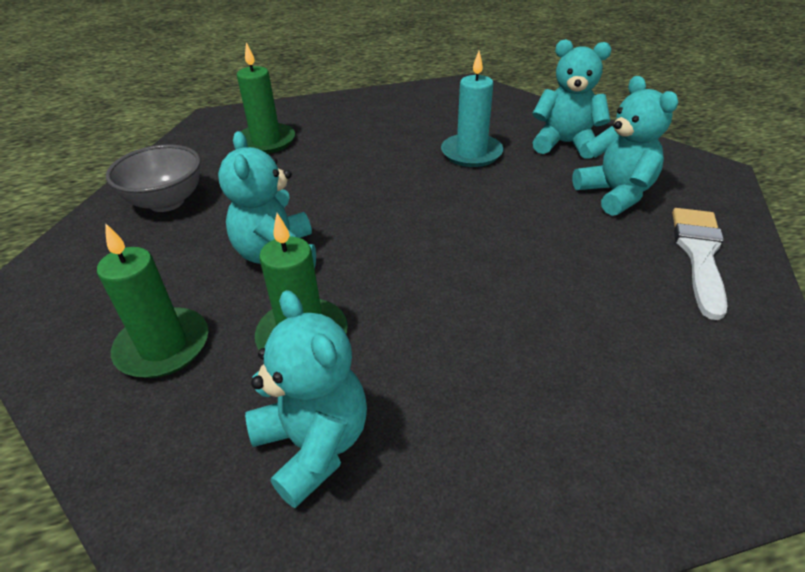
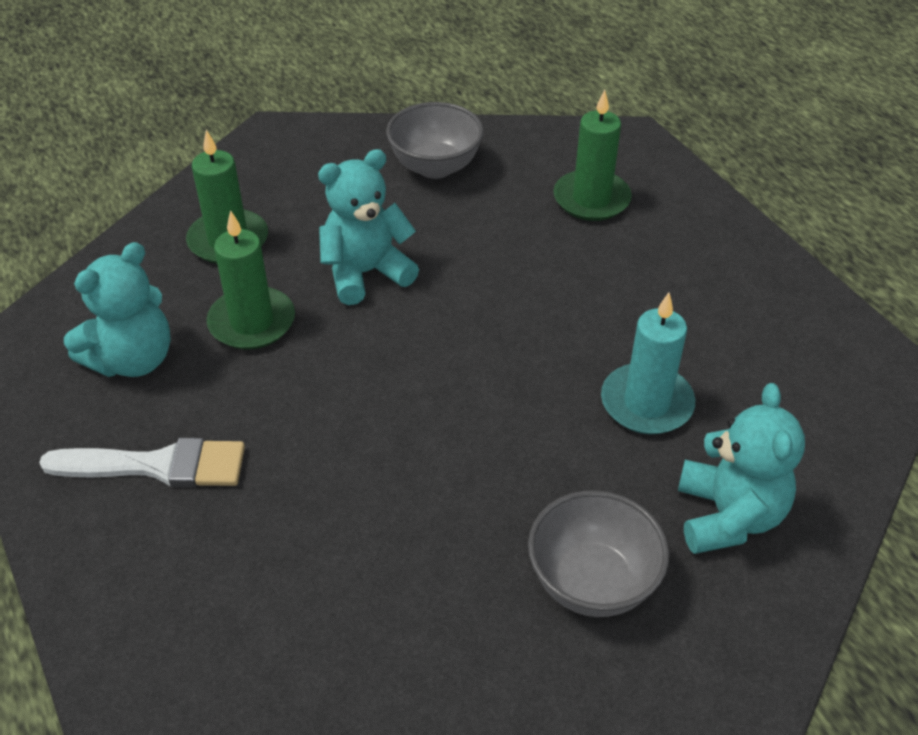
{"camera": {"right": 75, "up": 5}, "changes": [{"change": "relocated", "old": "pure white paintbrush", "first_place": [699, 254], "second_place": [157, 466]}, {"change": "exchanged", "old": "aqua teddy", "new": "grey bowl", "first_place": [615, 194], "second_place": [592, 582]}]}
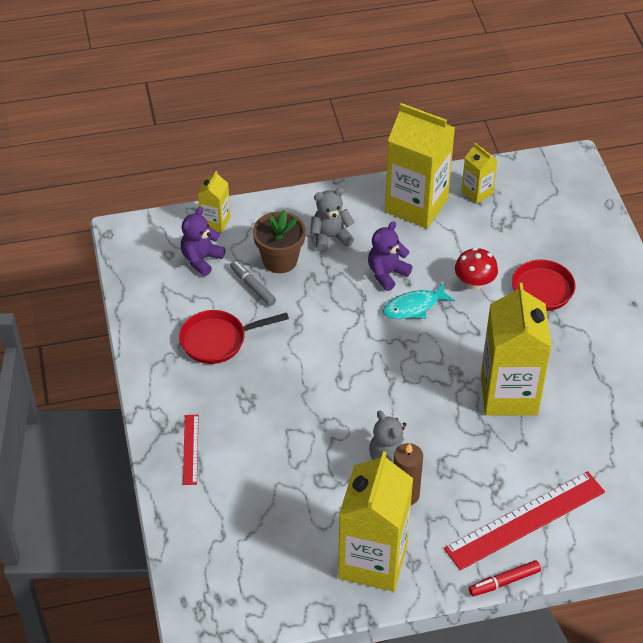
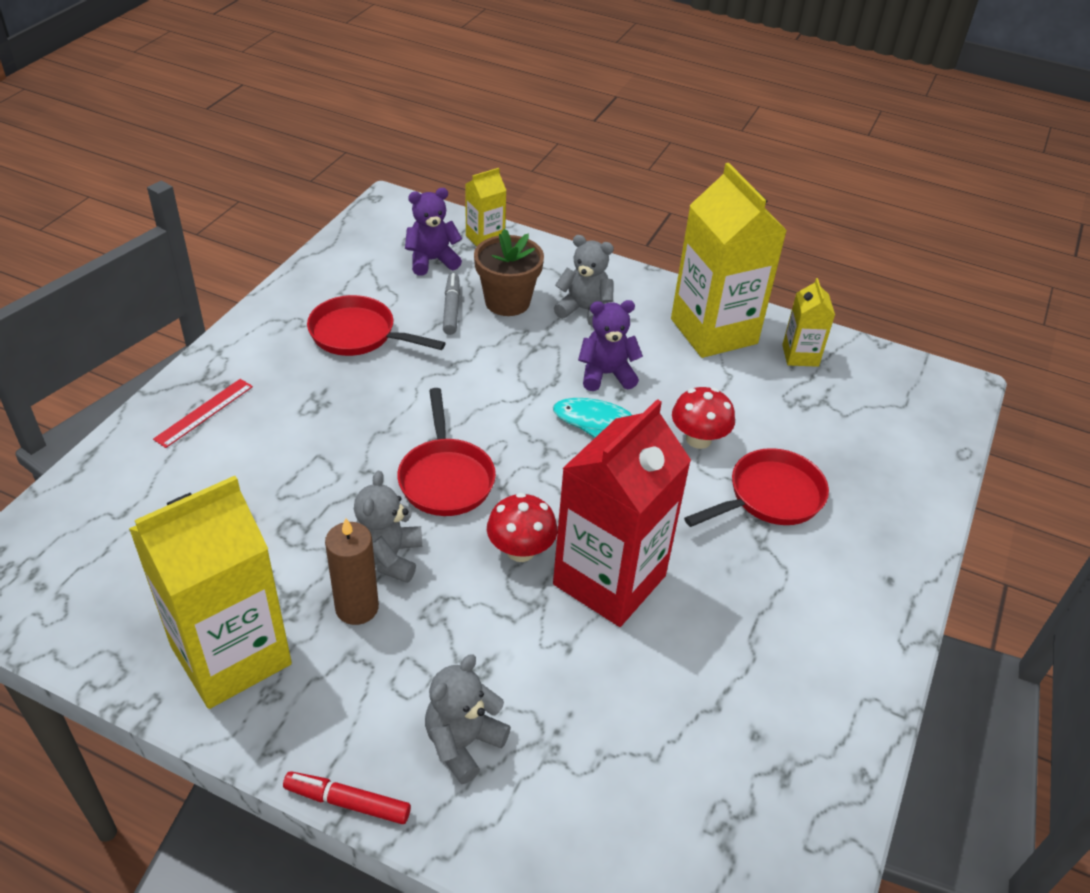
{"camera": {"right": 35, "up": -5}, "changes": [{"change": "appeared", "new": "crimson pan", "second_place": [446, 478]}, {"change": "exchanged", "old": "crimson straightedge", "new": "grey teddy", "first_place": [525, 520], "second_place": [463, 743]}, {"change": "appeared", "new": "crimson toadstool", "second_place": [520, 550]}, {"change": "colour", "old": "golden carton", "new": "crimson carton", "first_place": [509, 394], "second_place": [609, 580]}]}
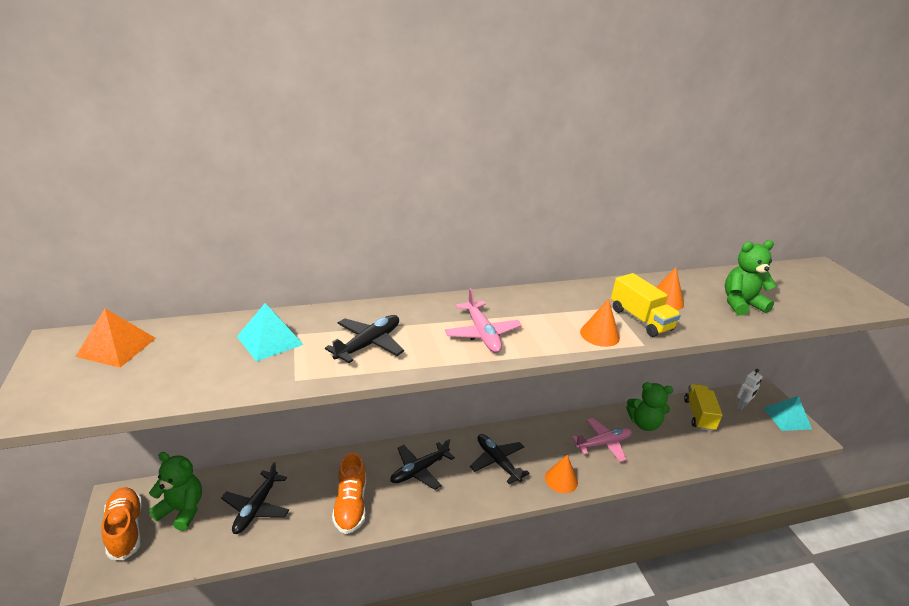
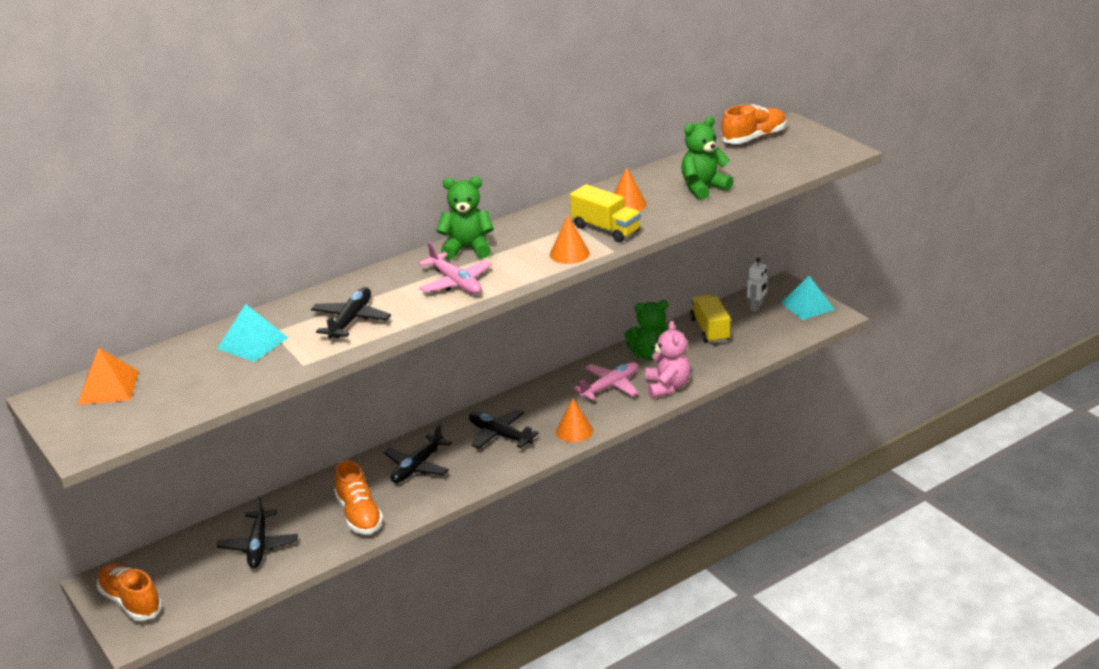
{"camera": {"right": -15, "up": 0}, "changes": [{"change": "relocated", "old": "emerald teddy", "first_place": [182, 510], "second_place": [467, 249]}, {"change": "appeared", "new": "rosy teddy", "second_place": [667, 387]}, {"change": "appeared", "new": "orange shoe", "second_place": [754, 138]}]}
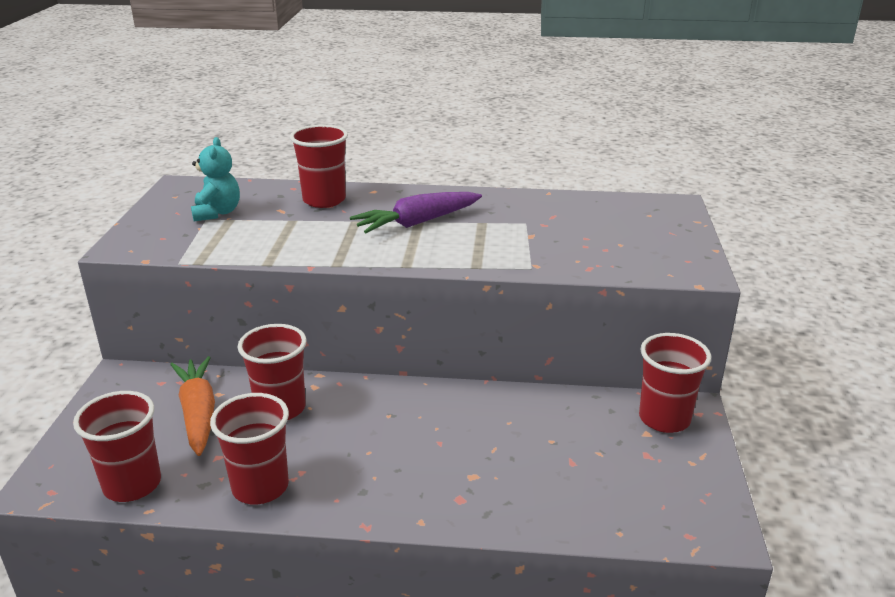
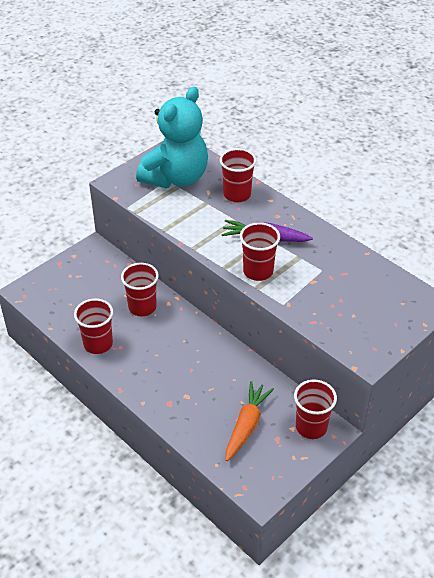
{"camera": {"right": 40, "up": 15}, "changes": [{"change": "size", "old": "aqua teddy", "first_place": [217, 213], "second_place": [176, 178], "factor": 2.19}, {"change": "relocated", "old": "orange root vegetable", "first_place": [198, 413], "second_place": [247, 425]}, {"change": "relocated", "old": "crimson cup", "first_place": [132, 484], "second_place": [258, 271]}]}
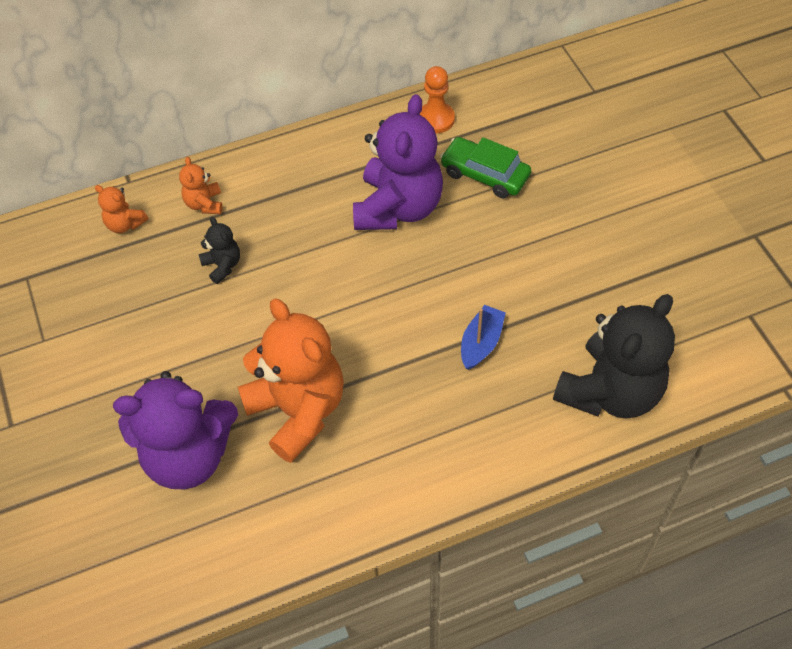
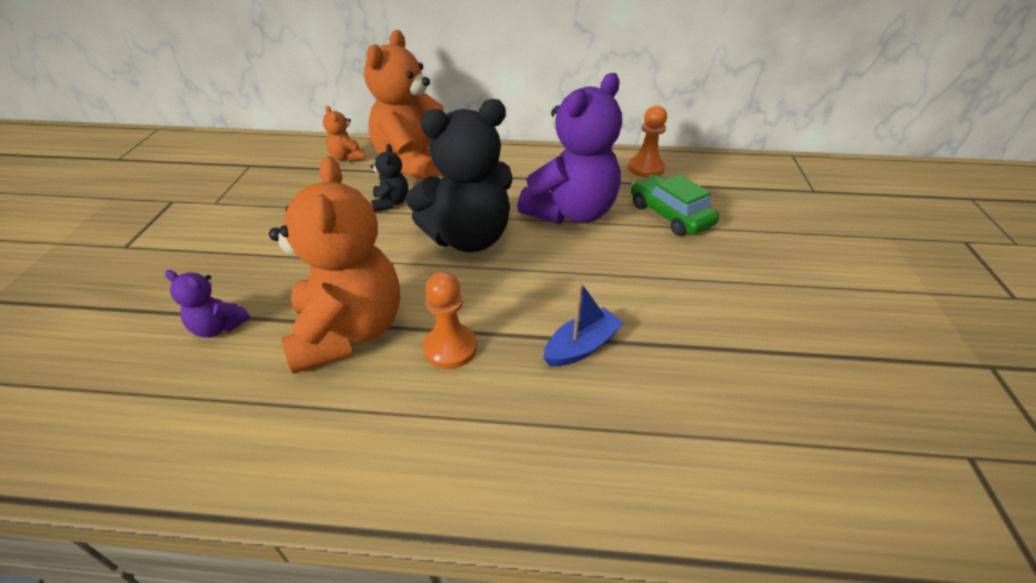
{"camera": {"right": 25, "up": -15}, "changes": [{"change": "size", "old": "royal purple teddy", "first_place": [188, 456], "second_place": [219, 327], "factor": 0.44}, {"change": "size", "old": "orange teddy", "first_place": [204, 204], "second_place": [415, 164], "factor": 2.26}, {"change": "relocated", "old": "jet-black teddy", "first_place": [610, 391], "second_place": [468, 238]}, {"change": "appeared", "new": "orange chess pawn", "second_place": [450, 348]}]}
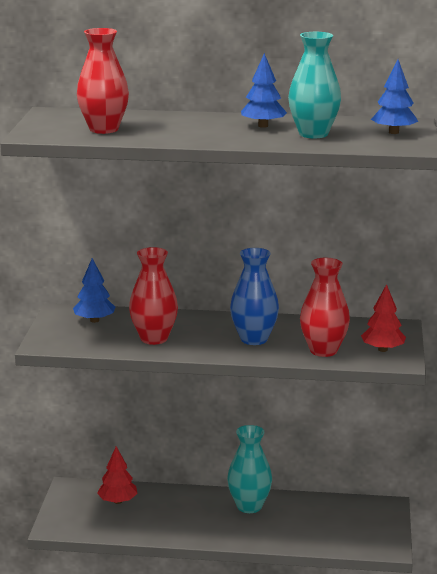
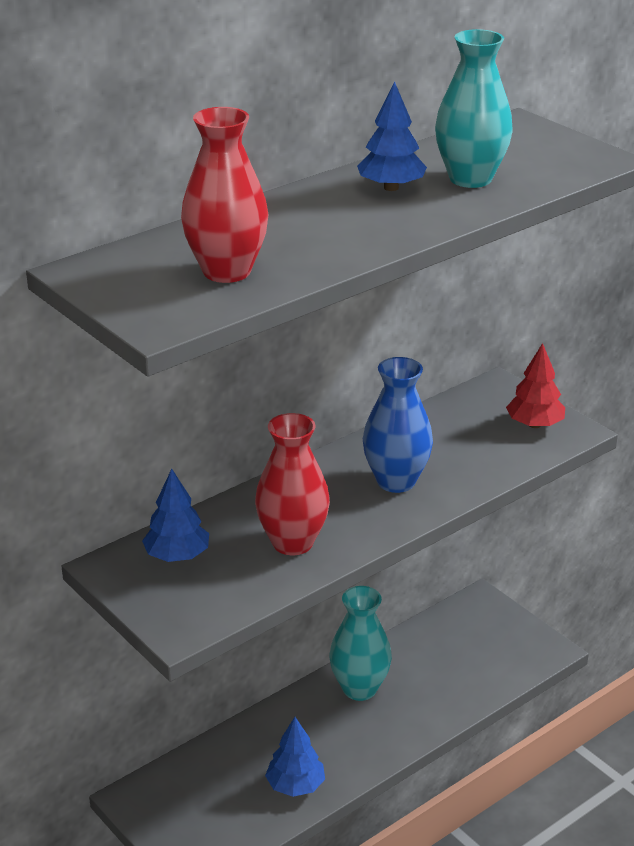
{"camera": {"right": -45, "up": 10}, "changes": [{"change": "relocated", "old": "royal blue tree", "first_place": [394, 132], "second_place": [295, 785]}, {"change": "missing", "old": "crimson tree", "first_place": [118, 501]}, {"change": "missing", "old": "crimson flower vase", "first_place": [323, 350]}]}
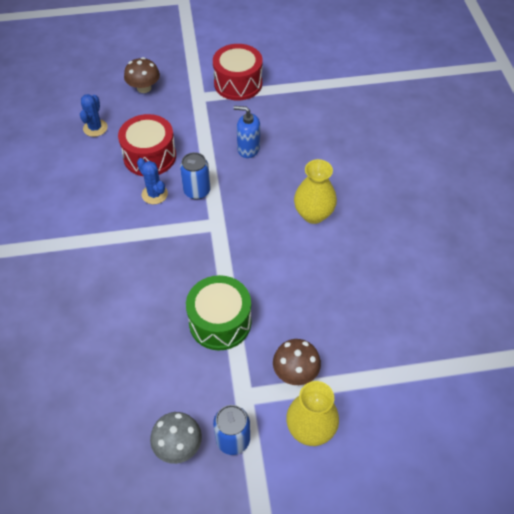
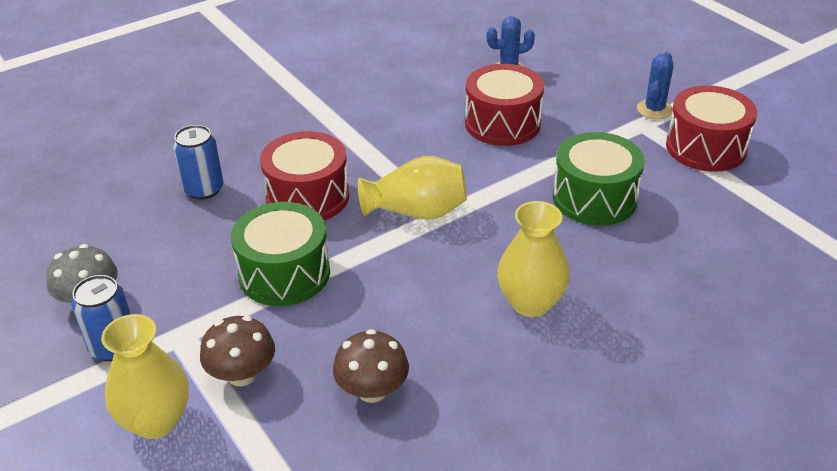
{"camera": {"right": 65, "up": -15}, "changes": [{"change": "relocated", "old": "royal blue soda can", "first_place": [197, 191], "second_place": [203, 189]}, {"change": "appeared", "new": "crimson drum", "second_place": [308, 197]}, {"change": "relocated", "old": "dark brown toadstool", "first_place": [144, 88], "second_place": [372, 390]}, {"change": "appeared", "new": "golden flower vase", "second_place": [417, 212]}, {"change": "exchanged", "old": "royal blue soap dispenser", "new": "emerald drum", "first_place": [248, 149], "second_place": [594, 198]}, {"change": "relocated", "old": "royal blue cactus", "first_place": [154, 194], "second_place": [654, 109]}]}
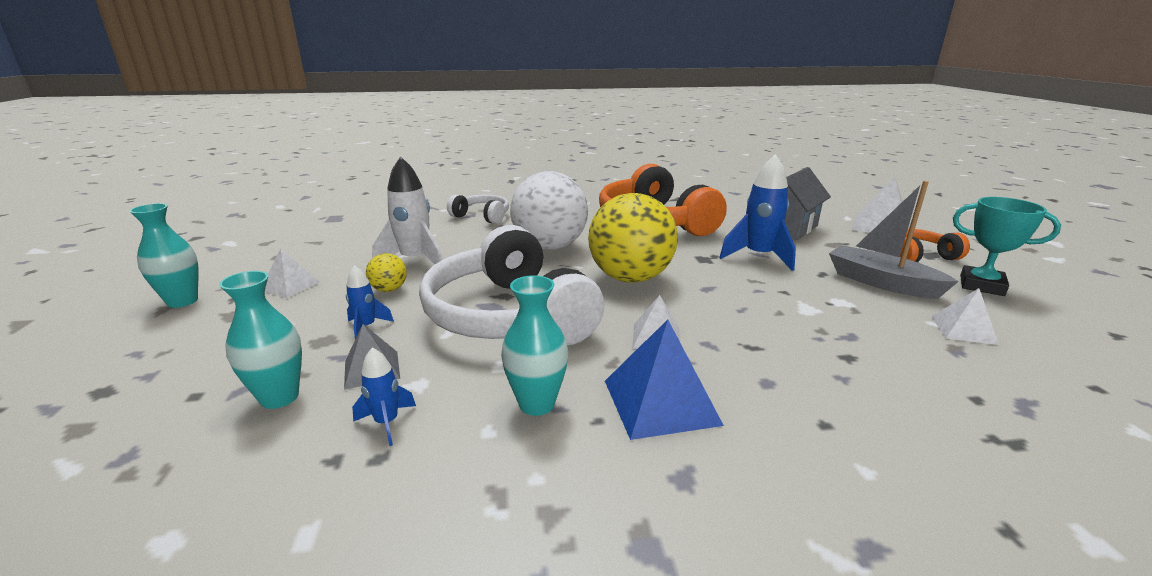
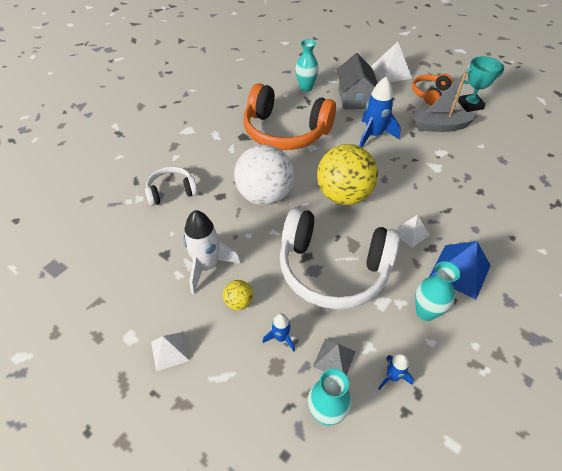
{"camera": {"right": -45, "up": 25}, "changes": [{"change": "relocated", "old": "aqua flower vase", "first_place": [182, 301], "second_place": [306, 88]}, {"change": "missing", "old": "pure white solid pyramid", "first_place": [963, 330]}]}
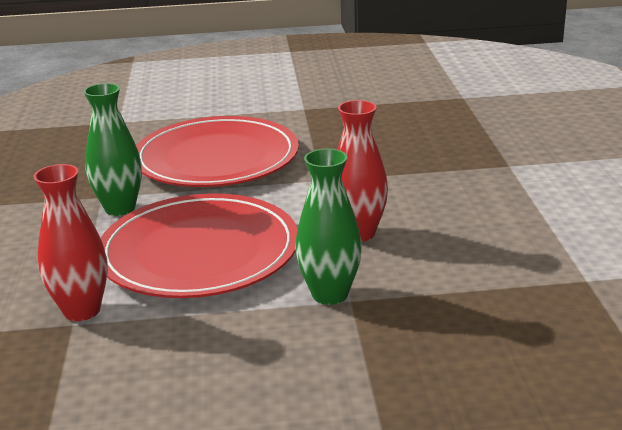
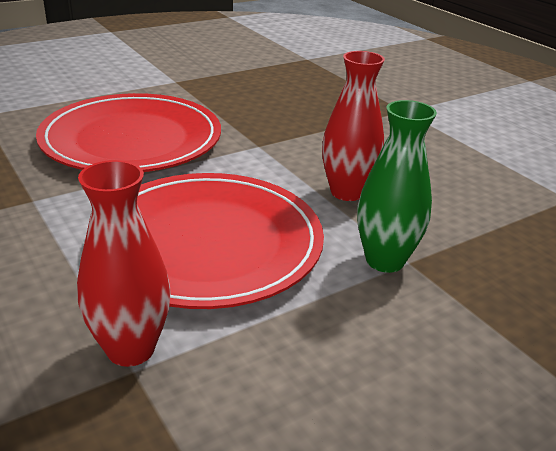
{"camera": {"right": -30, "up": 5}, "changes": [{"change": "missing", "old": "emerald flower vase", "first_place": [120, 208]}]}
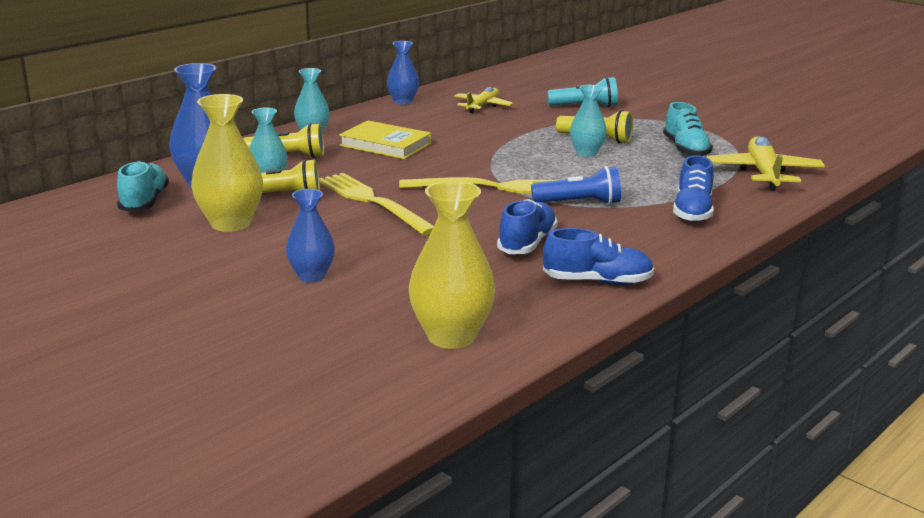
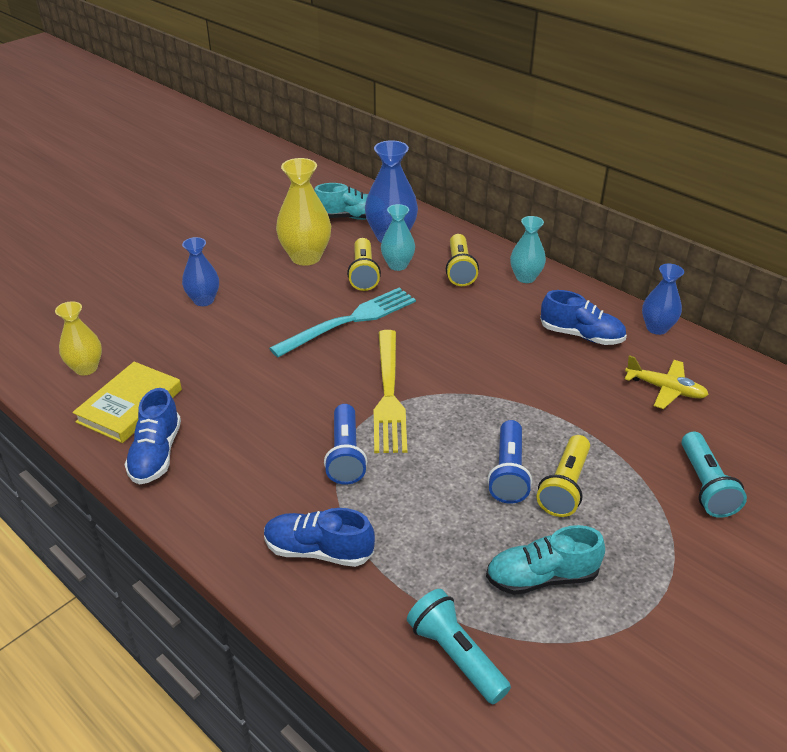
{"camera": {"right": 90, "up": 15}, "changes": [{"change": "size", "old": "golden flower vase", "first_place": [451, 337], "second_place": [86, 368], "factor": 0.63}, {"change": "relocated", "old": "golden book", "first_place": [385, 145], "second_place": [130, 405]}, {"change": "colour", "old": "golden dinner fork", "new": "aqua dinner fork", "first_place": [372, 202], "second_place": [350, 321]}, {"change": "exchanged", "old": "golden aeroplane", "new": "aqua pocket torch", "first_place": [763, 173], "second_place": [456, 655]}, {"change": "exchanged", "old": "aqua flower vase", "new": "royal blue pocket torch", "first_place": [586, 153], "second_place": [508, 473]}, {"change": "relocated", "old": "royal blue shoe", "first_place": [527, 243], "second_place": [581, 335]}]}
